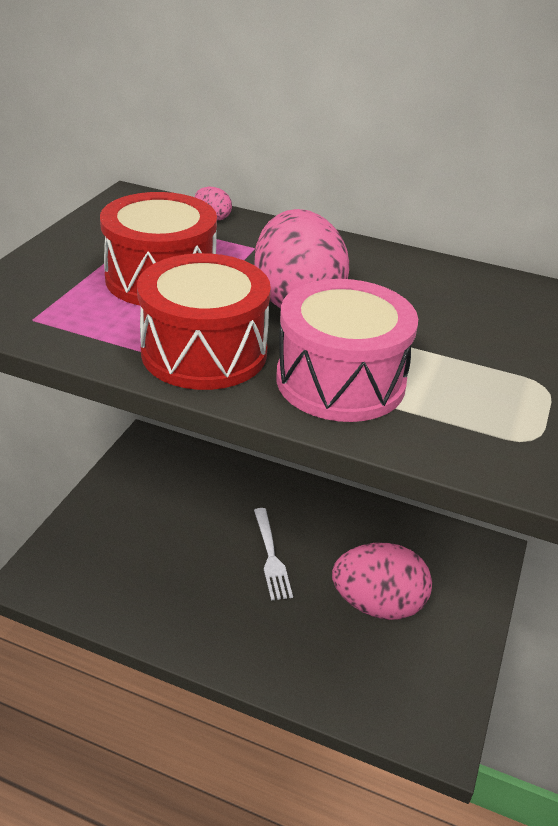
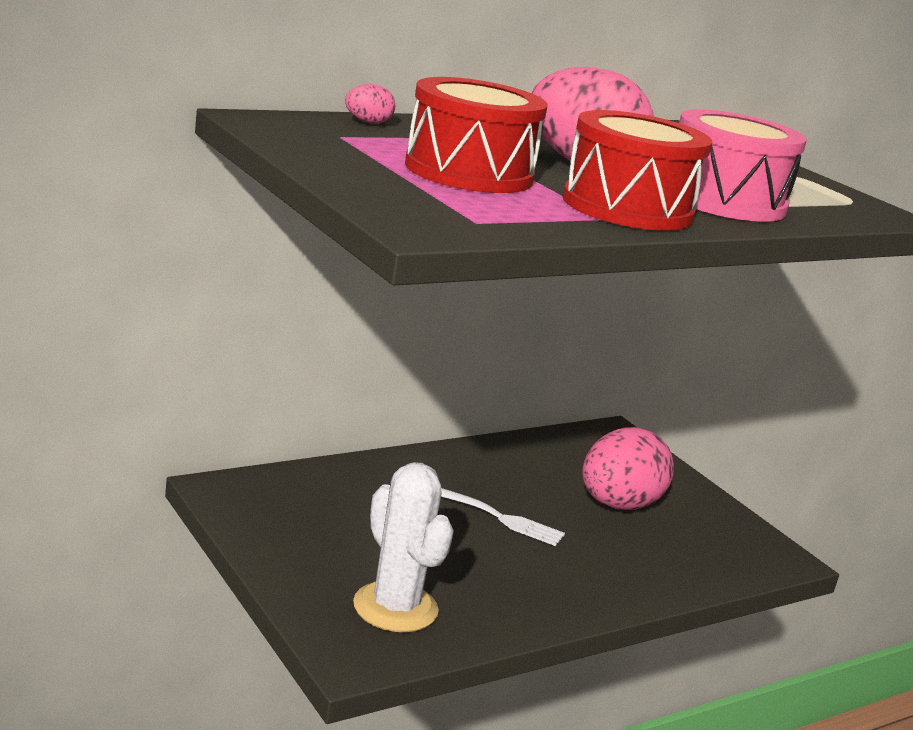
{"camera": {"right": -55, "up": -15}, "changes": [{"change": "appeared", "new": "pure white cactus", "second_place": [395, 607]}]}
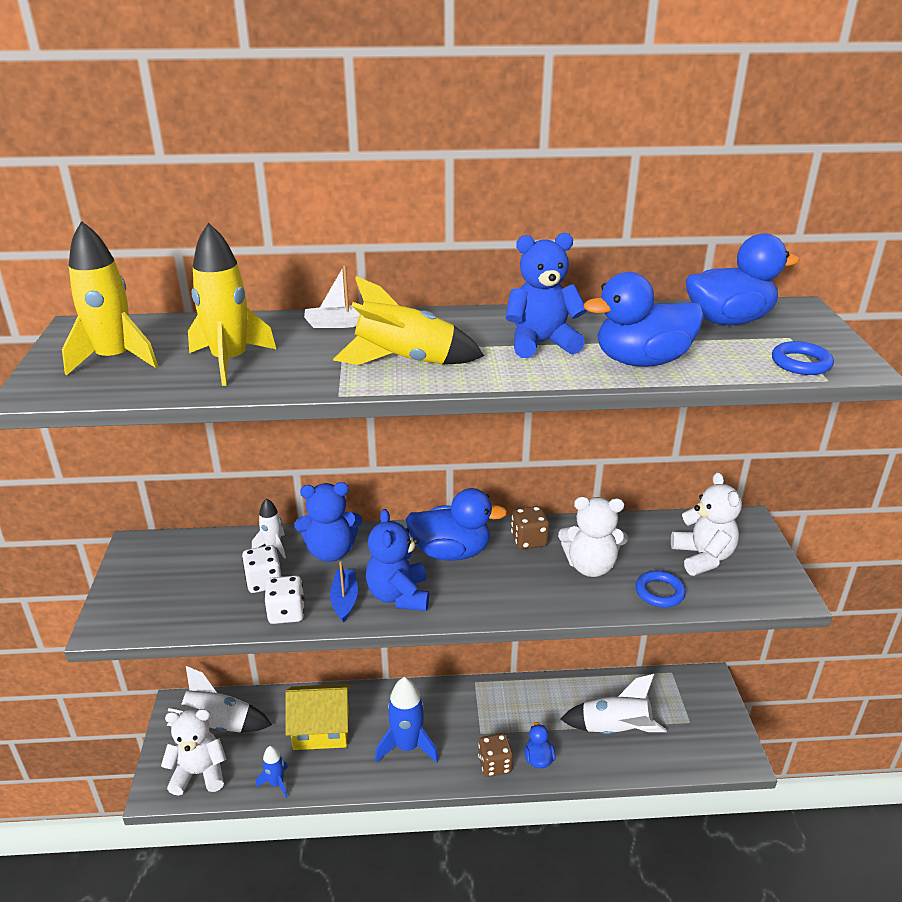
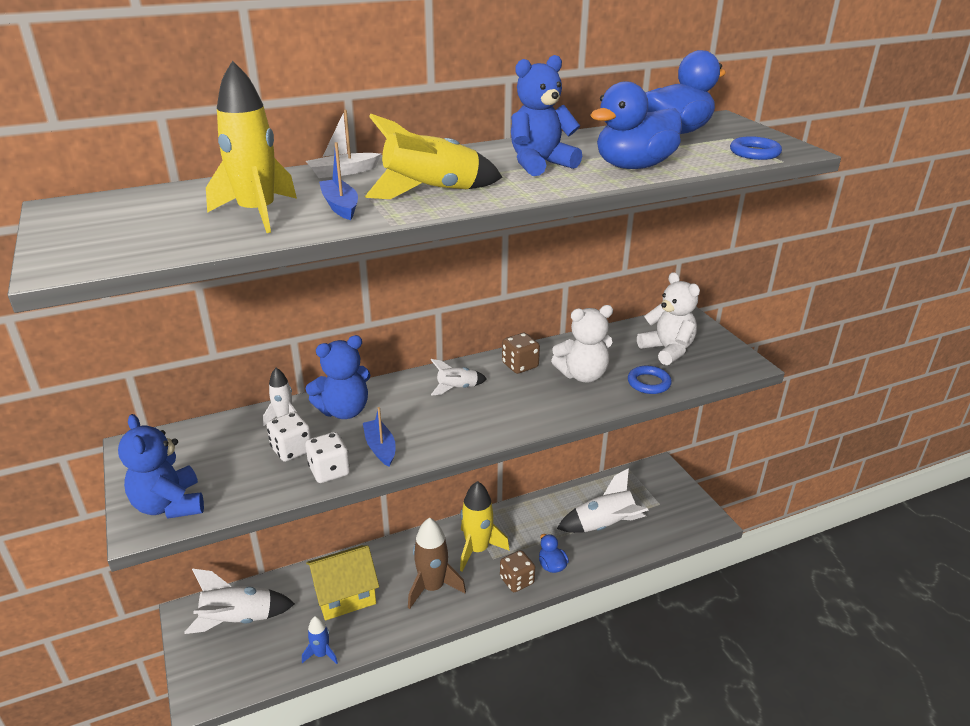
{"camera": {"right": -20, "up": 0}, "changes": [{"change": "relocated", "old": "royal blue teddy", "first_place": [399, 596], "second_place": [169, 505]}, {"change": "appeared", "new": "royal blue sailboat", "second_place": [340, 206]}, {"change": "colour", "old": "royal blue rocket", "new": "dark brown rocket", "first_place": [407, 746], "second_place": [432, 587]}, {"change": "exchanged", "old": "royal blue duck", "new": "pure white rocket", "first_place": [451, 552], "second_place": [457, 388]}, {"change": "relocated", "old": "golden rocket", "first_place": [115, 359], "second_place": [477, 549]}, {"change": "missing", "old": "pure white teddy", "first_place": [199, 773]}]}
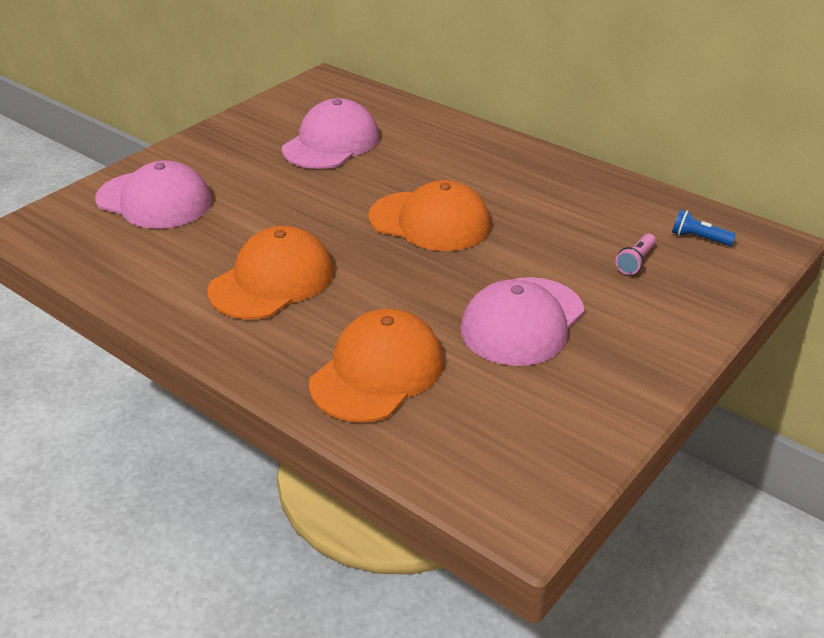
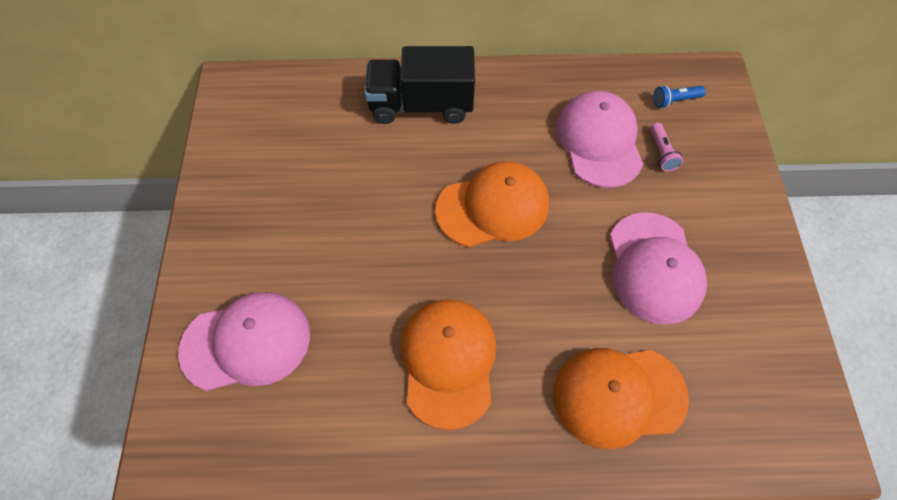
{"camera": {"right": -40, "up": 25}, "changes": [{"change": "appeared", "new": "jet-black truck", "second_place": [421, 105]}, {"change": "spun", "old": "orange peaked cap", "first_place": [377, 372], "second_place": [618, 396], "degrees": -90}, {"change": "relocated", "old": "rosy peaked cap", "first_place": [331, 143], "second_place": [599, 141]}]}
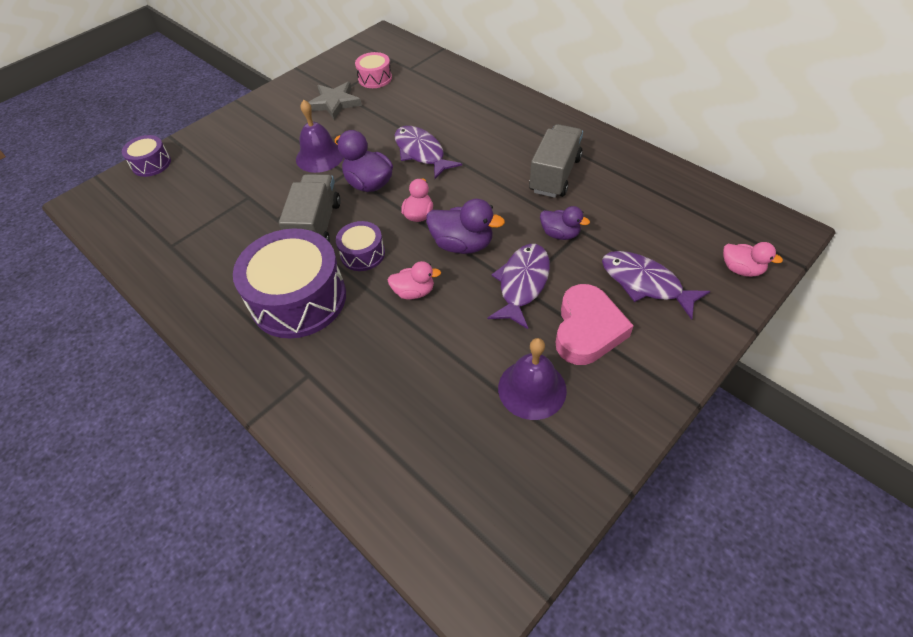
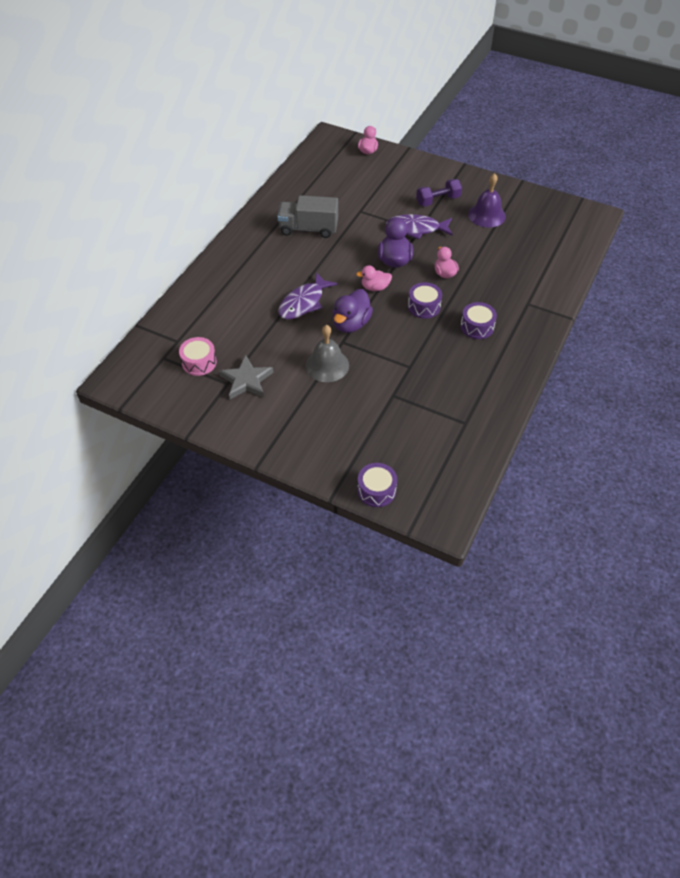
{"camera": {"right": -110, "up": 0}, "changes": [{"change": "colour", "old": "royal purple school bell", "new": "grey school bell", "first_place": [320, 156], "second_place": [327, 365]}, {"change": "exchanged", "old": "rosy heart", "new": "royal purple hand weight", "first_place": [587, 329], "second_place": [438, 200]}, {"change": "size", "old": "royal purple drum", "first_place": [298, 299], "second_place": [477, 327], "factor": 0.49}, {"change": "missing", "old": "grey truck", "first_place": [316, 226]}, {"change": "missing", "old": "royal purple duck", "first_place": [560, 234]}, {"change": "missing", "old": "royal purple fish figure", "first_place": [645, 283]}]}
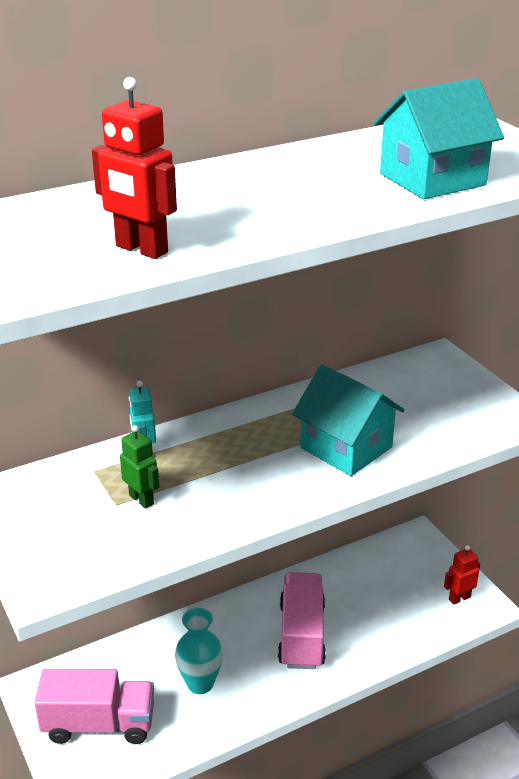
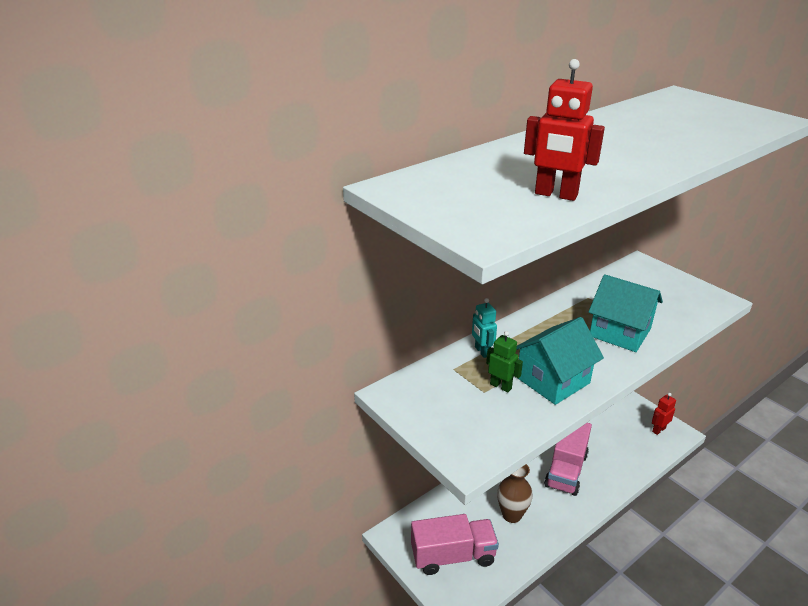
{"camera": {"right": -10, "up": 0}, "changes": [{"change": "colour", "old": "aqua flower vase", "new": "dark brown flower vase", "first_place": [200, 683], "second_place": [511, 515]}, {"change": "relocated", "old": "aqua house", "first_place": [432, 179], "second_place": [553, 380]}, {"change": "spun", "old": "rosy truck", "first_place": [301, 635], "second_place": [566, 470], "degrees": -150}]}
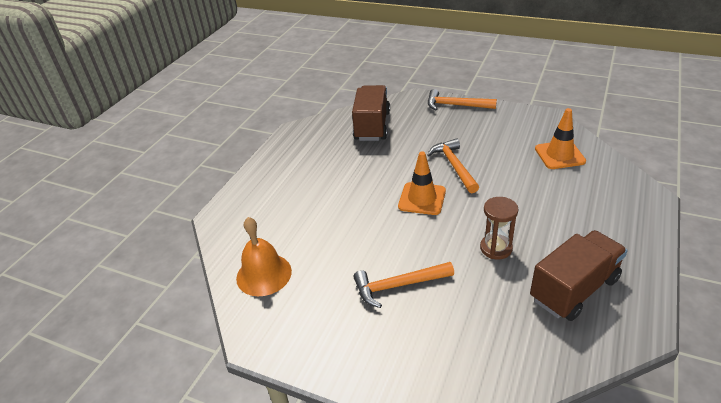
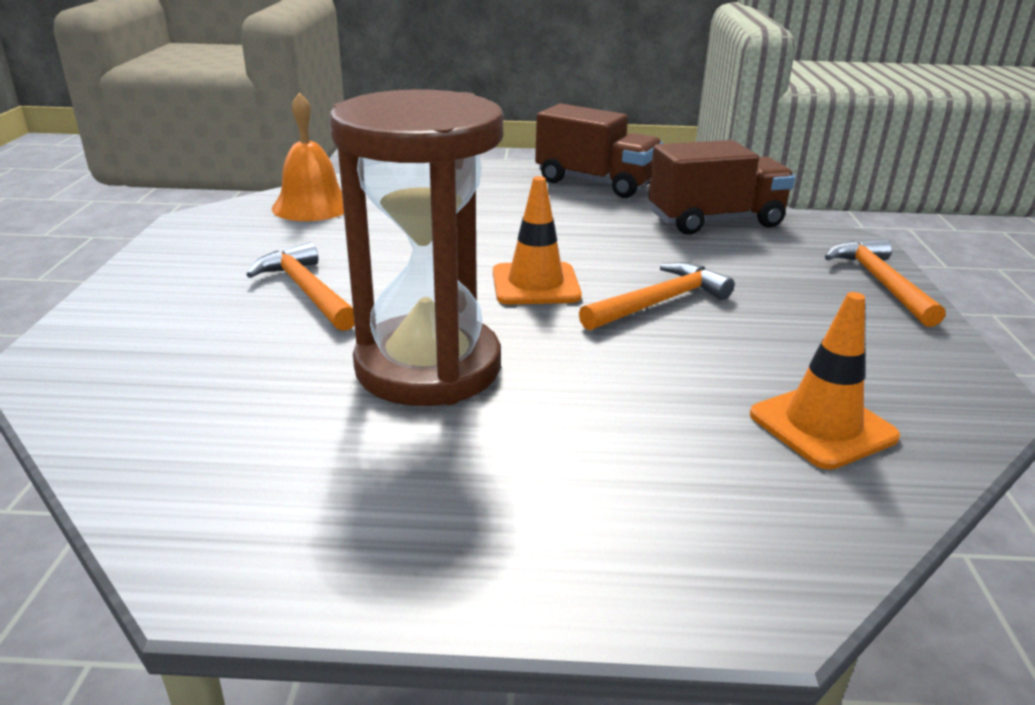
{"camera": {"right": 65, "up": -10}, "changes": [{"change": "size", "old": "dark brown sandglass", "first_place": [496, 248], "second_place": [428, 367], "factor": 2.2}, {"change": "relocated", "old": "dark brown truck", "first_place": [574, 289], "second_place": [595, 183]}]}
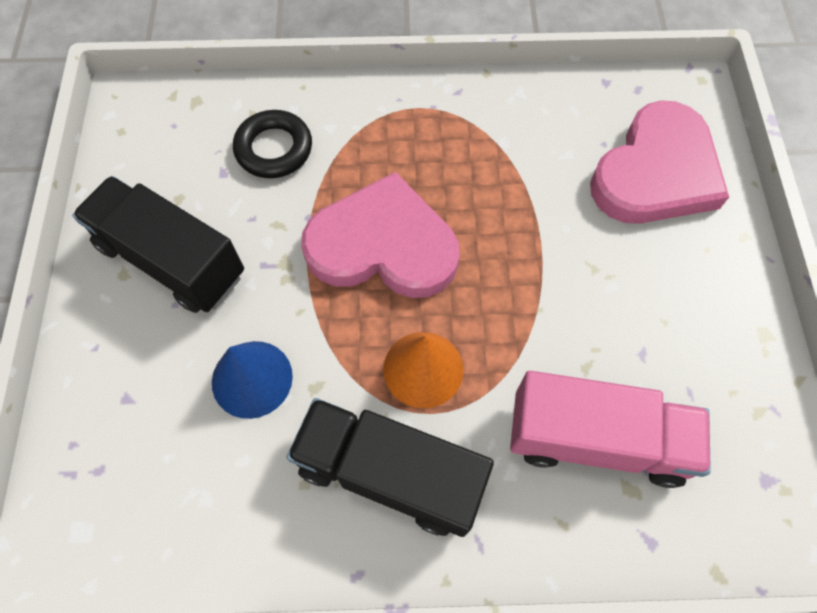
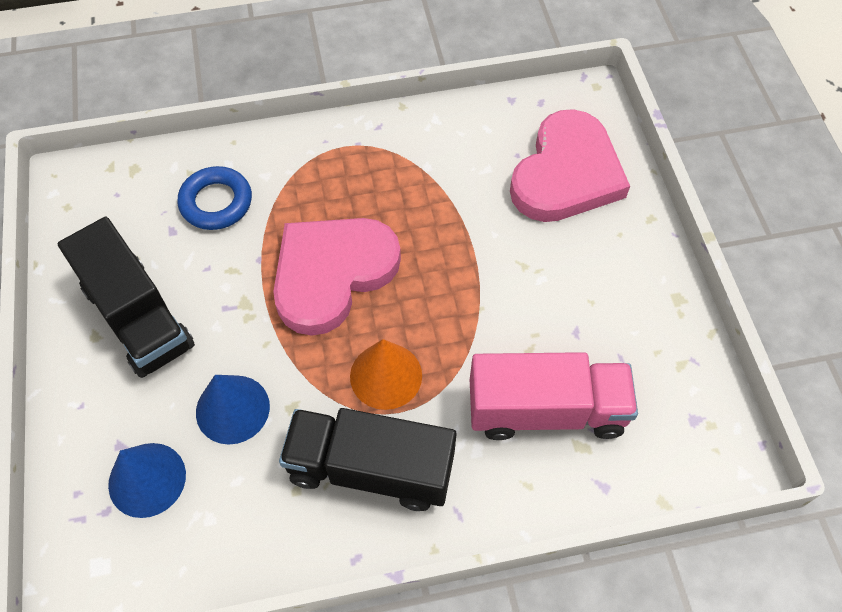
{"camera": {"right": -10, "up": -5}, "changes": [{"change": "spun", "old": "jet-black truck", "first_place": [171, 260], "second_place": [138, 317], "degrees": -150}, {"change": "appeared", "new": "royal blue cone", "second_place": [147, 479]}, {"change": "colour", "old": "jet-black hoop", "new": "royal blue hoop", "first_place": [274, 149], "second_place": [216, 202]}, {"change": "spun", "old": "rosy heart", "first_place": [383, 245], "second_place": [332, 274], "degrees": -45}]}
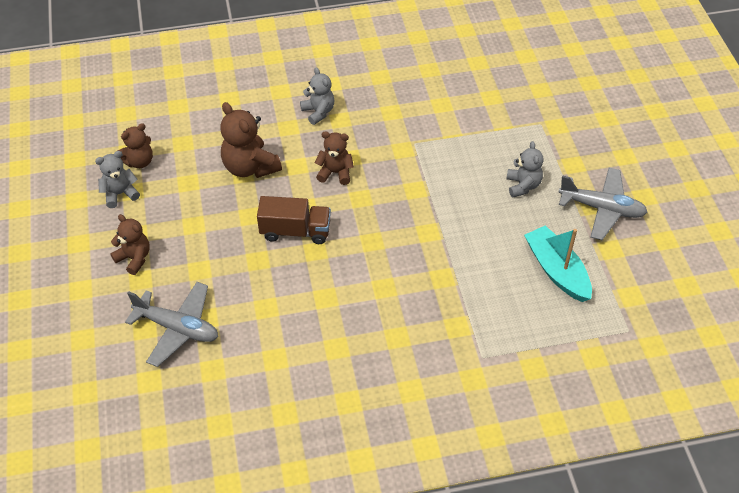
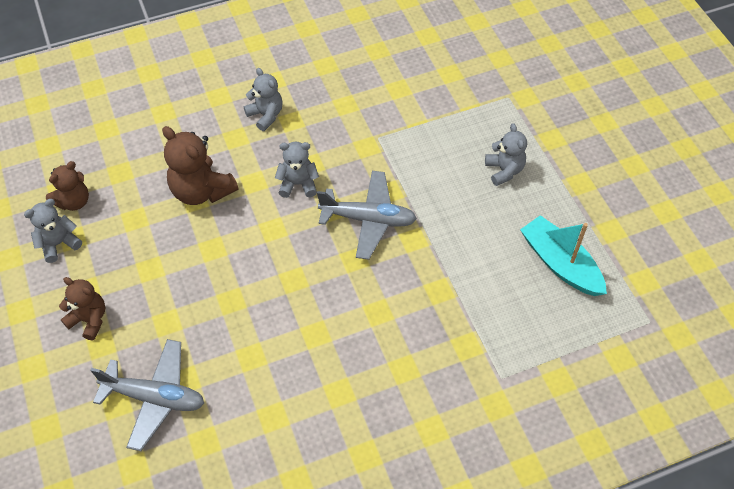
{"camera": {"right": -10, "up": 5}, "changes": [{"change": "colour", "old": "dark brown teddy", "new": "grey teddy", "first_place": [335, 173], "second_place": [298, 184]}, {"change": "relocated", "old": "grey aeroplane", "first_place": [602, 209], "second_place": [368, 219]}, {"change": "missing", "old": "dark brown truck", "first_place": [295, 231]}]}
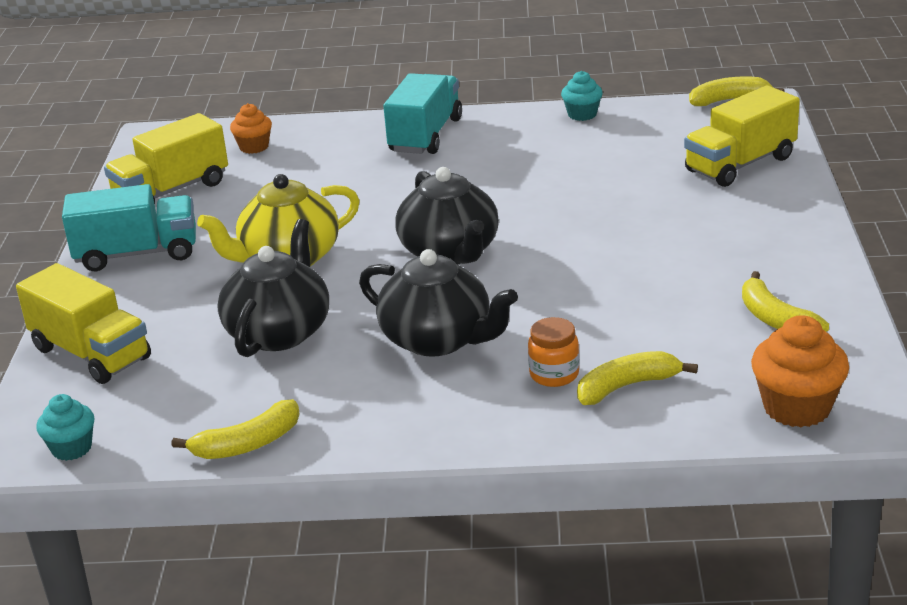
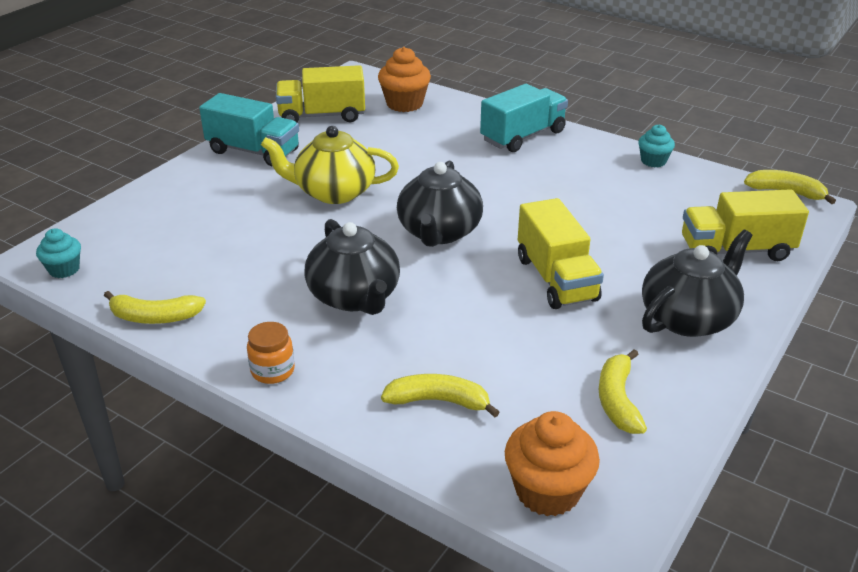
{"camera": {"right": 30, "up": 5}, "changes": [{"change": "relocated", "old": "orange jam jar", "first_place": [554, 374], "second_place": [273, 371]}, {"change": "size", "old": "orange fairy cake", "first_place": [254, 147], "second_place": [404, 104], "factor": 1.63}, {"change": "relocated", "old": "golden truck", "first_place": [91, 354], "second_place": [556, 279]}, {"change": "relocated", "old": "jet-black teapot", "first_place": [279, 332], "second_place": [688, 318]}]}
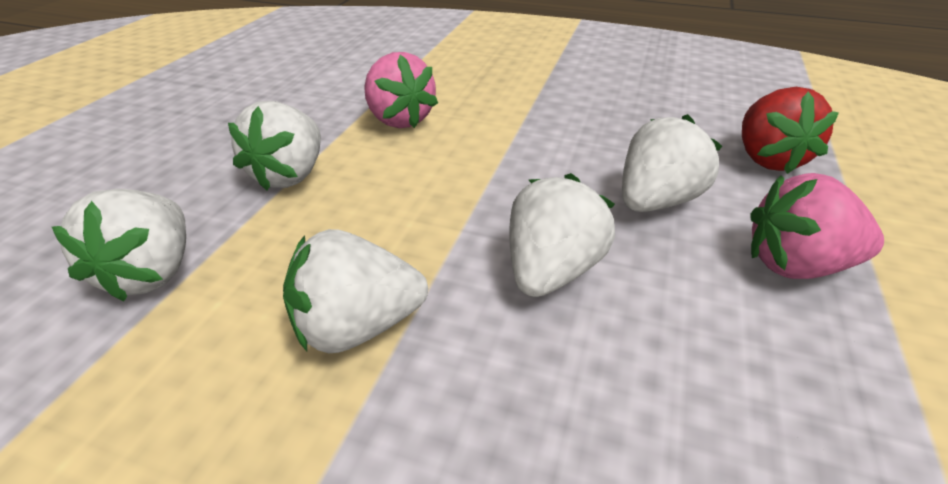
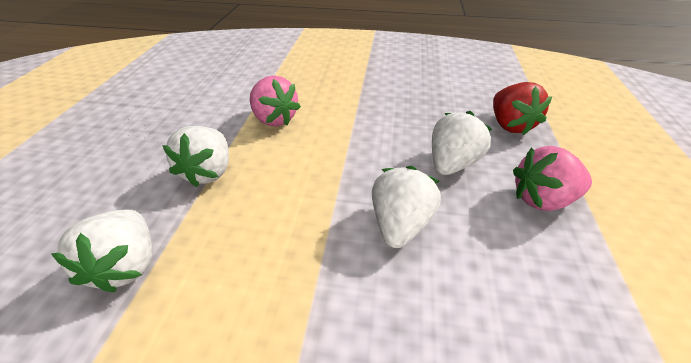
{"camera": {"right": -10, "up": 5}, "changes": [{"change": "missing", "old": "pure white strawberry", "first_place": [357, 326]}]}
